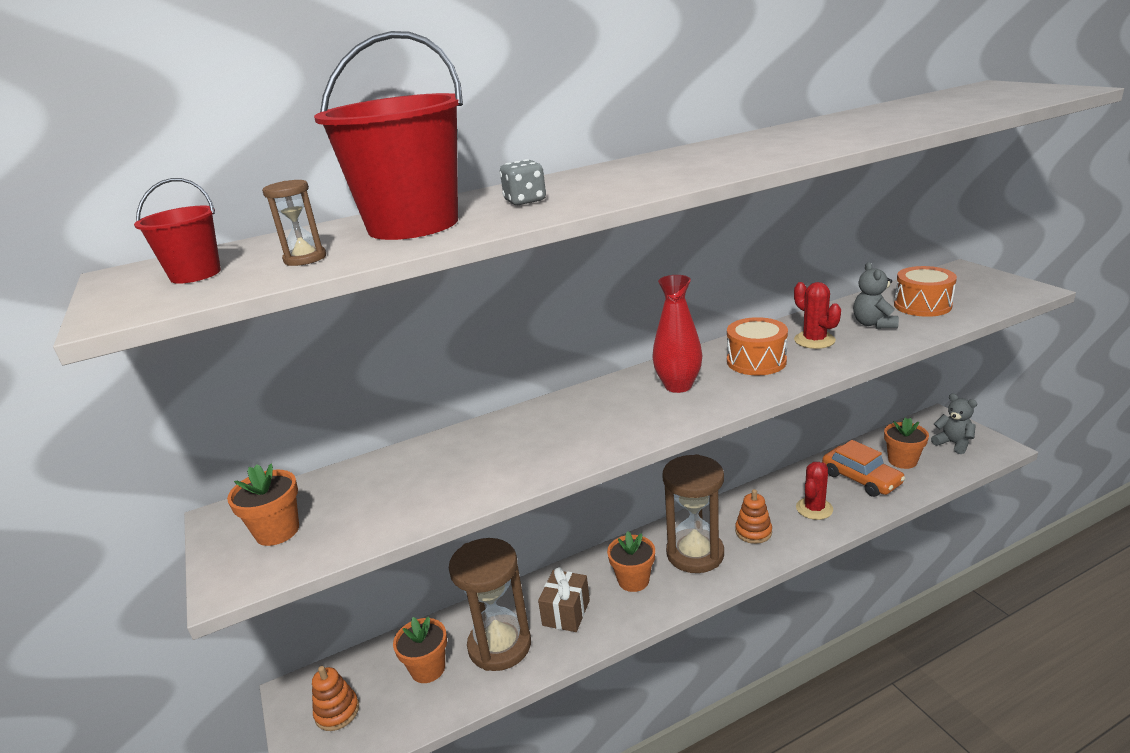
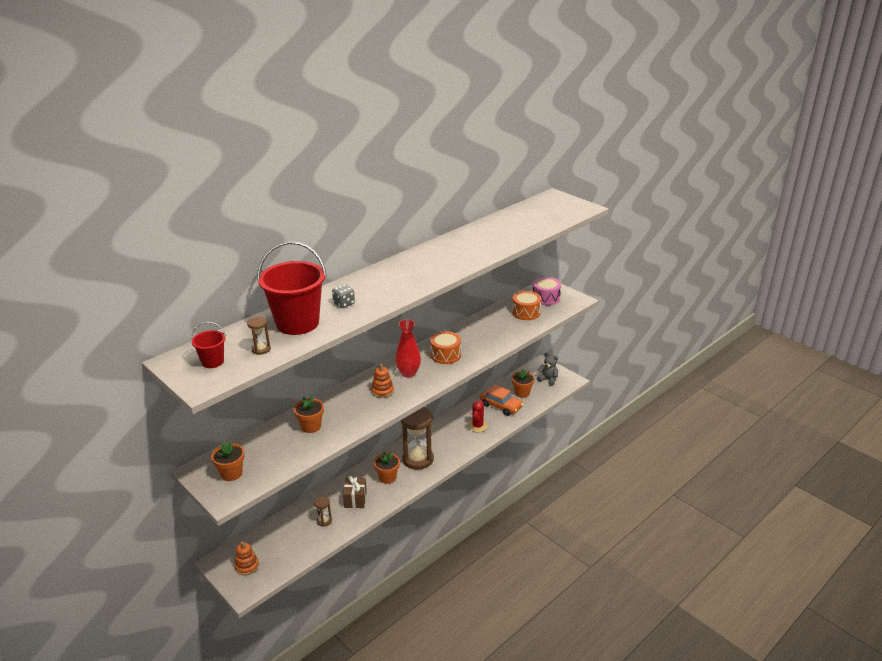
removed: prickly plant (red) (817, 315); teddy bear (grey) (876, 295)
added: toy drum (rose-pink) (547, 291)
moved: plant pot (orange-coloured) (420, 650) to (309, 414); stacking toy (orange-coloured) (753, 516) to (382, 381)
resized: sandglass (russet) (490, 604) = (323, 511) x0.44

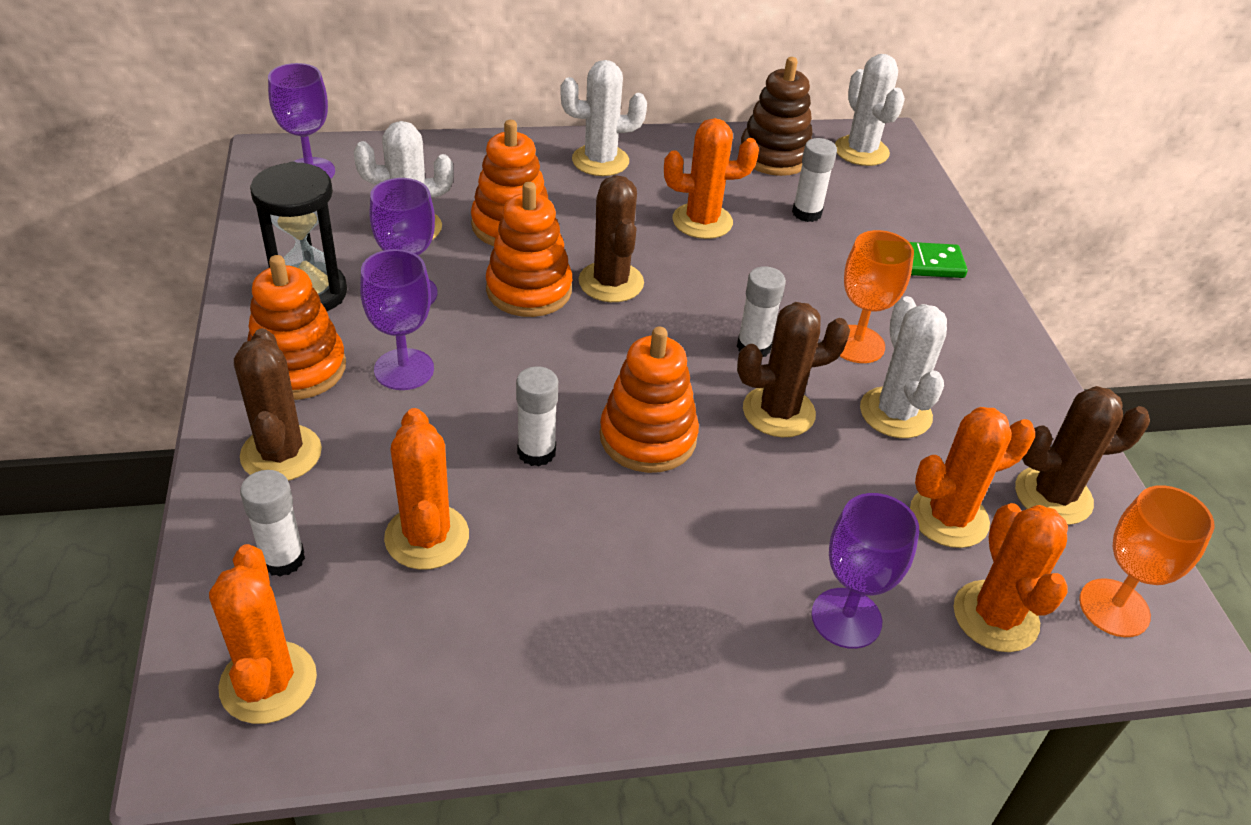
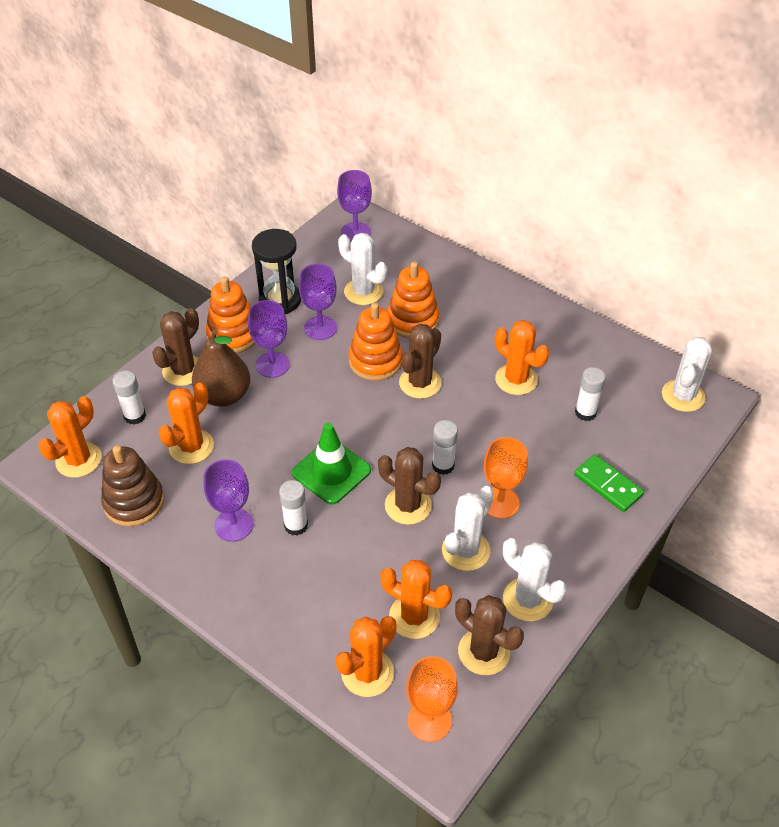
added: toy pear (russet) (221, 368)
moved: stick of glue (pure white) (537, 416) to (293, 508); prickly plant (pure white) (603, 118) to (535, 580); stacking toy (russet) (776, 116) to (132, 486); wine glass (royal purple) (865, 571) to (228, 500)
replaced: stacking toy (orange-coloured) (649, 400) to safety cone (leaf-green) (331, 464)

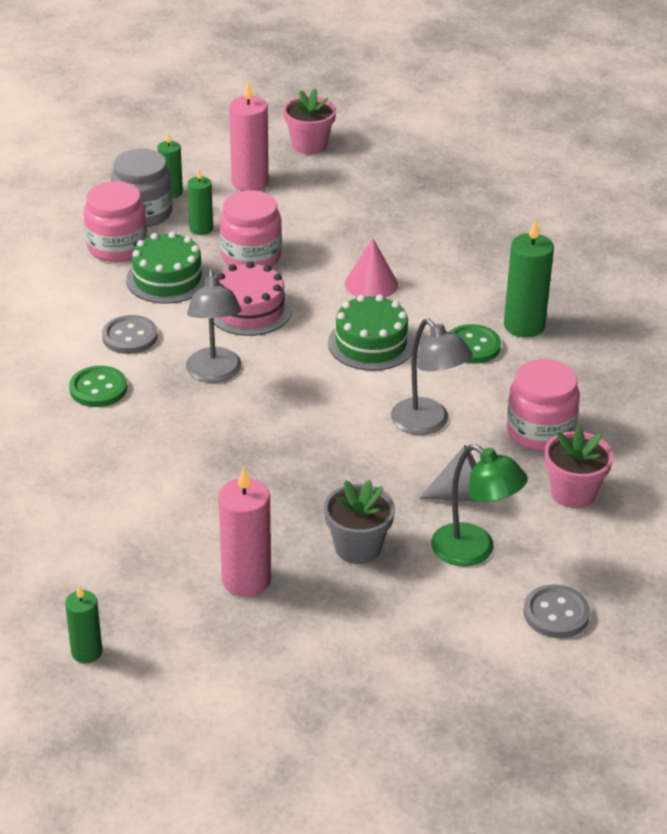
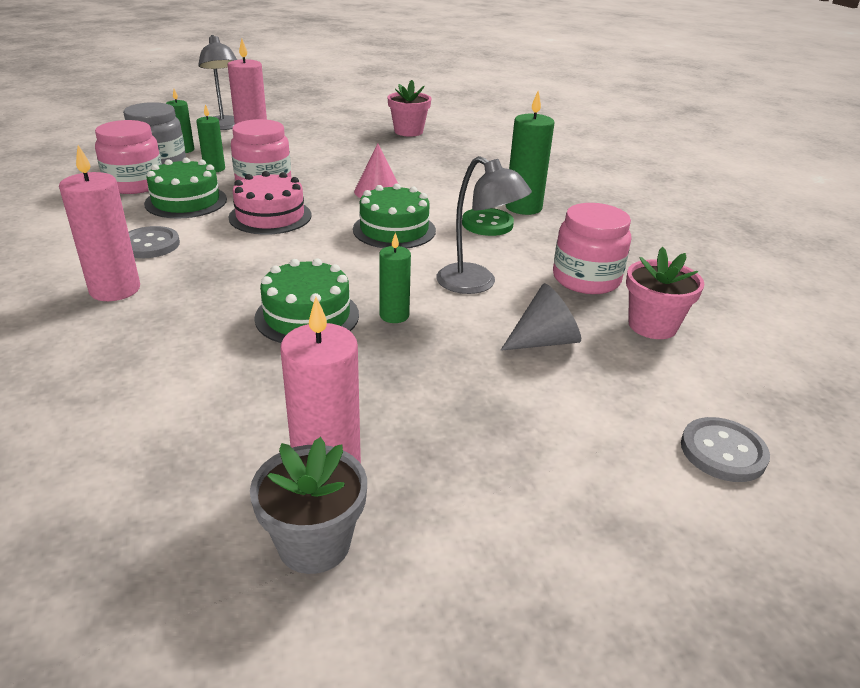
removed: reading lamp (leaf-green) (479, 505)
added: gateau (leaf-green) (306, 300)
moved: pillar candle (leaf-green) (83, 624) to (395, 277); reading lamp (grey) (214, 325) to (217, 82); plant pot (rose-pink) (309, 122) to (409, 108); plant pot (grey) (359, 522) to (308, 505)
replaced: button (leaf-green) (98, 386) to pillar candle (rose-pink) (99, 223)

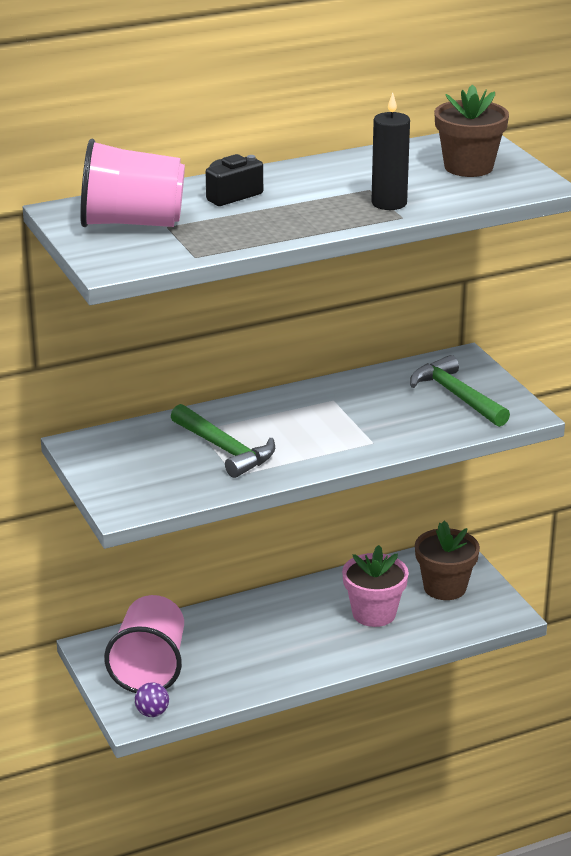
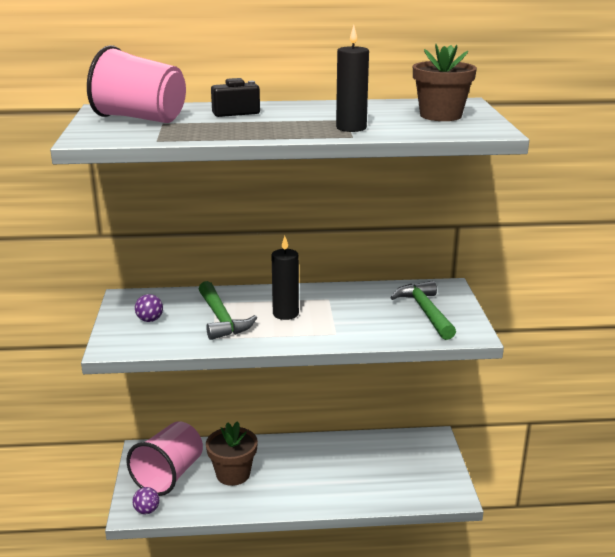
removed: plant pot (rose-pink) (375, 586)
added: ball (royal purple) (149, 308); pillar candle (jet-black) (285, 278)
moved: plant pot (russet) (447, 560) to (232, 453)

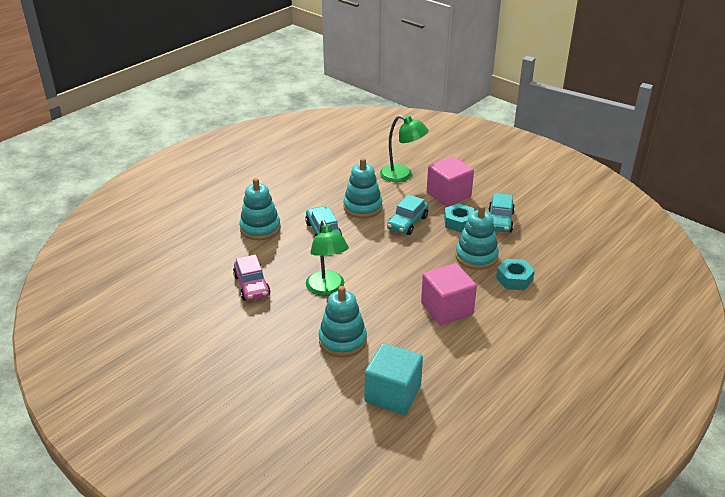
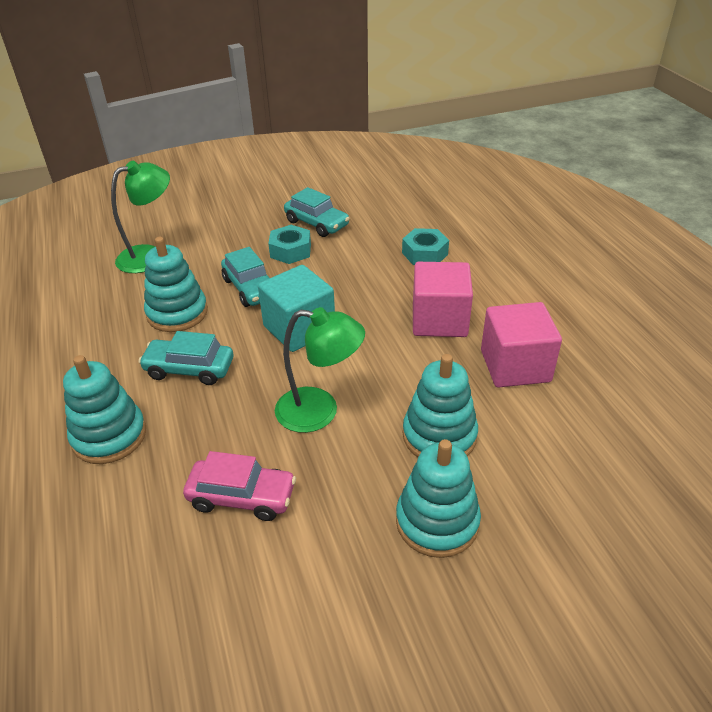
moved: cube (teal) (394, 379) to (296, 308); cube (rose-pink) (450, 181) to (521, 345); stacking toy (teal) (477, 237) to (438, 498)

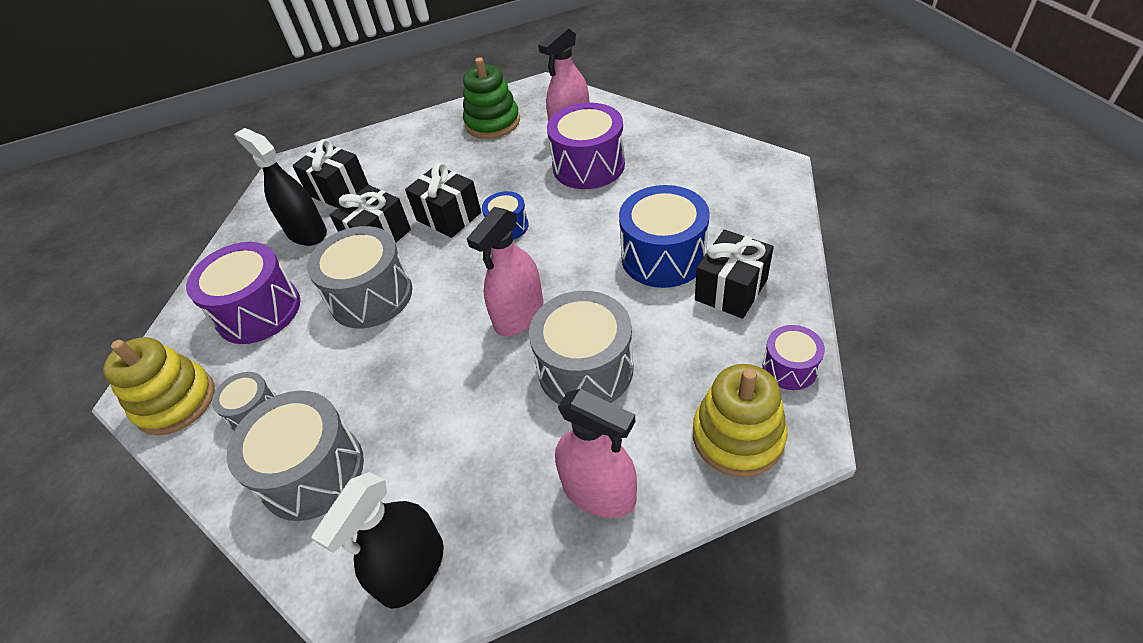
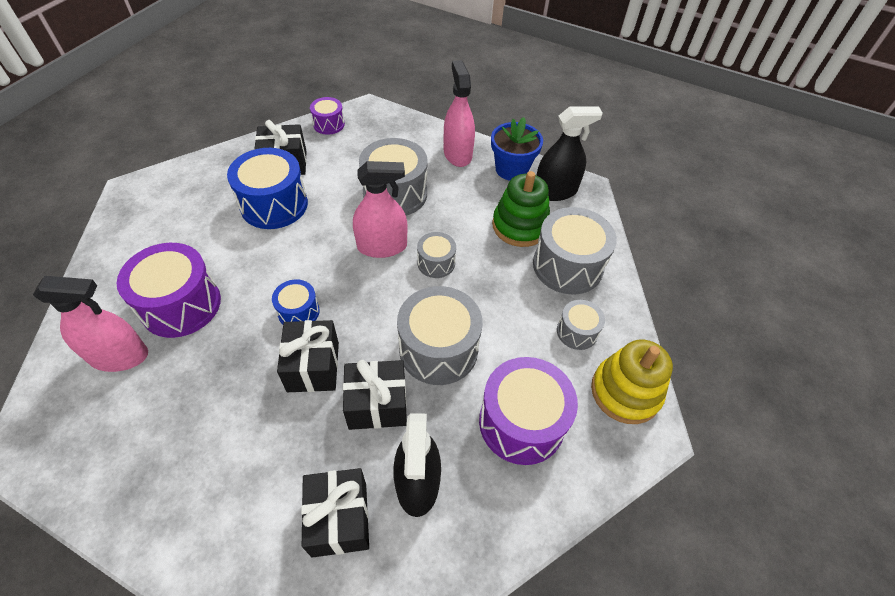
removed: stacking toy (yellow) (740, 420)
added: toy drum (grey) (436, 255); plant pot (blue) (517, 149)
moved: stacking toy (leaf-green) (491, 98) to (521, 209)

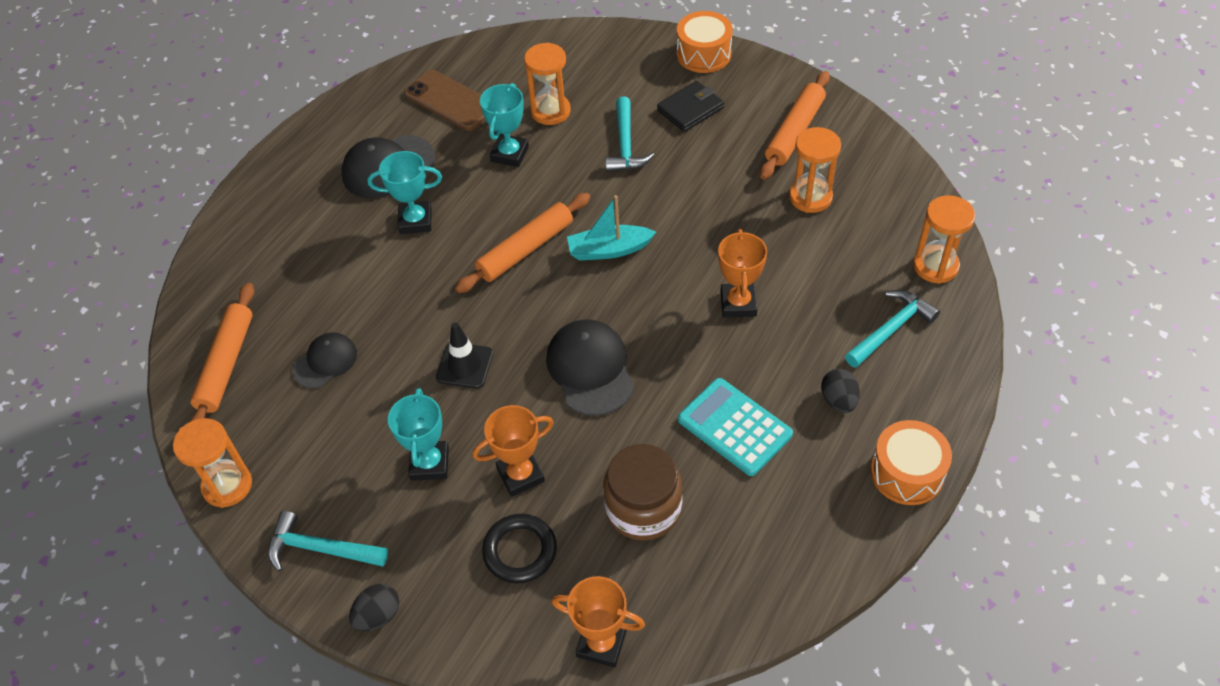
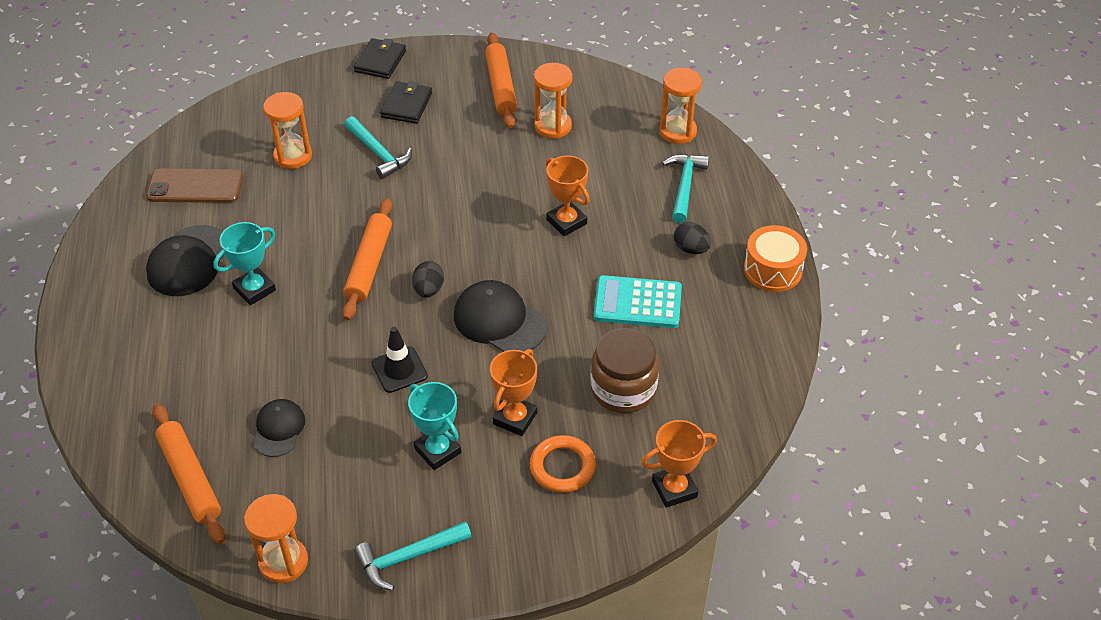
removed: award cup (teal) (504, 125); toy boat (teal) (611, 228)
moved: toy egg (jet-black) (374, 607) to (428, 279)
replaced: toy drum (orange-coloured) (705, 42) to wallet (jet-black) (380, 58)
recoloured: ring (jet-black) (519, 549) to ring (orange-coloured) (563, 464)

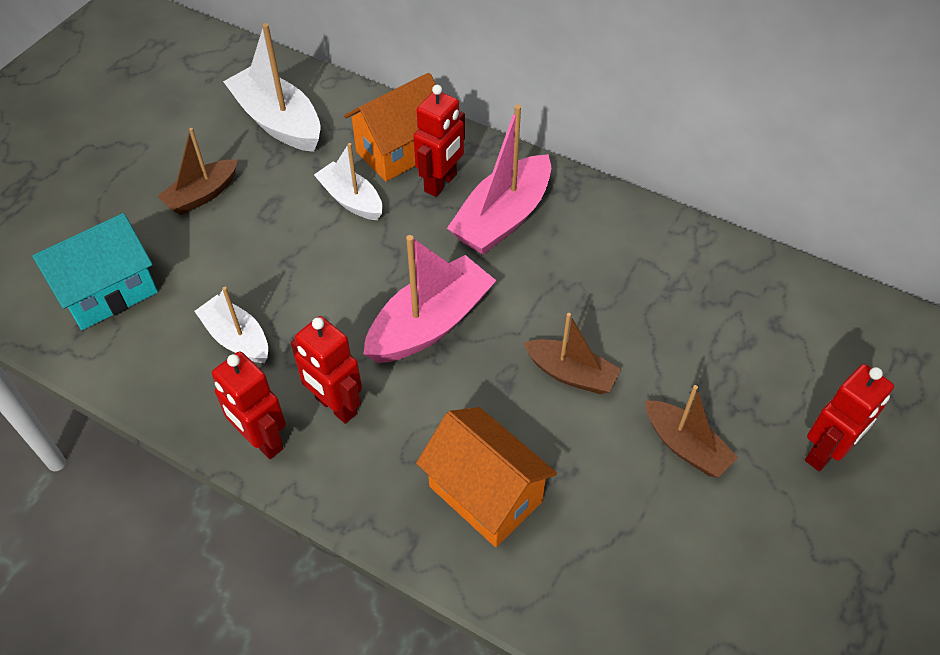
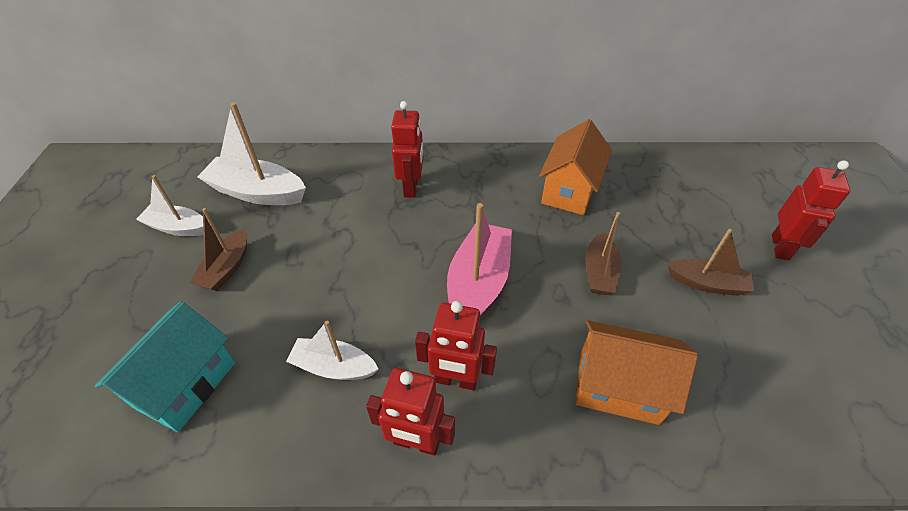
removed: toy boat (rose-pink) (499, 180)
moved: toy boat (pure white) (348, 181) to (169, 205); toy house (orange-coloured) (390, 127) to (575, 167)
turned: toy boat (russet) (572, 353) = (603, 253) 105 degrees clockwise

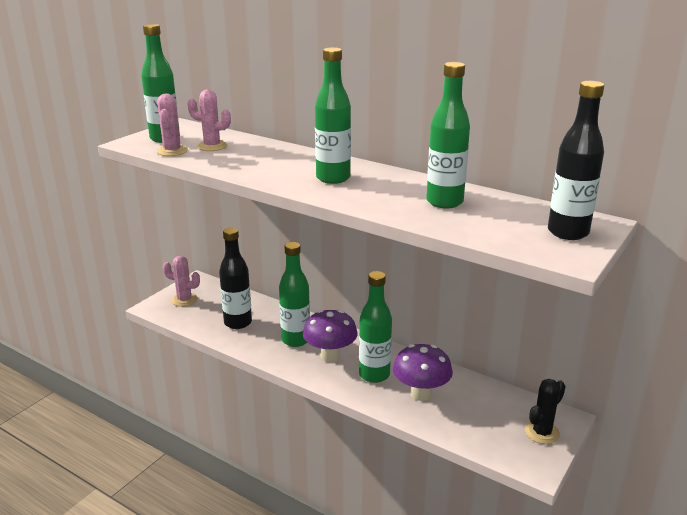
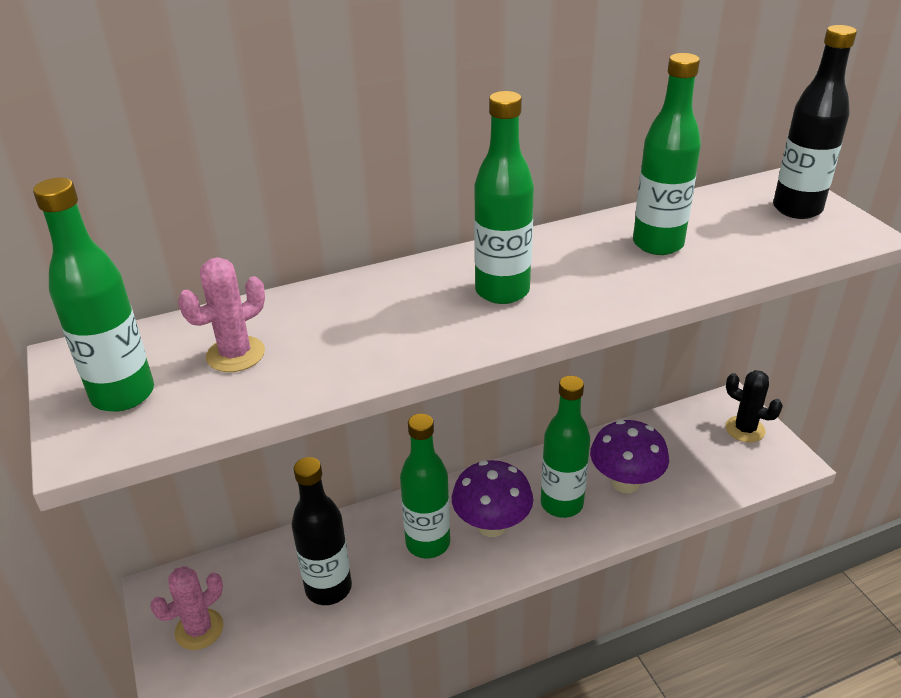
removed: prickly plant (rose-pink) (172, 124)
turned: prickly plant (jet-black) (545, 411) = (754, 406) 45 degrees counterclockwise

